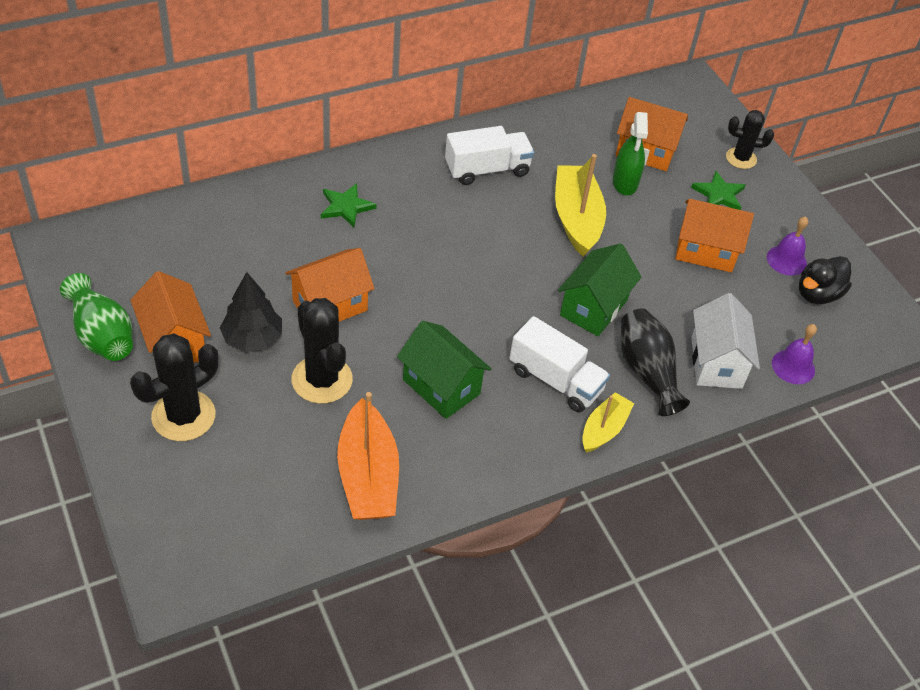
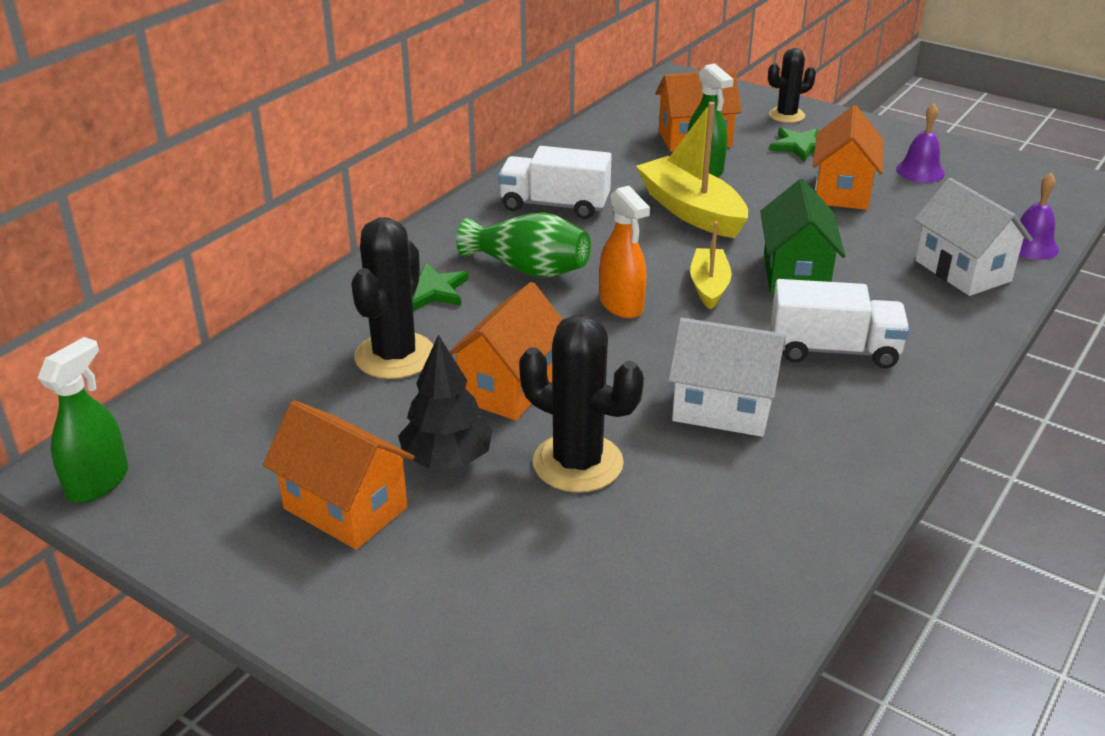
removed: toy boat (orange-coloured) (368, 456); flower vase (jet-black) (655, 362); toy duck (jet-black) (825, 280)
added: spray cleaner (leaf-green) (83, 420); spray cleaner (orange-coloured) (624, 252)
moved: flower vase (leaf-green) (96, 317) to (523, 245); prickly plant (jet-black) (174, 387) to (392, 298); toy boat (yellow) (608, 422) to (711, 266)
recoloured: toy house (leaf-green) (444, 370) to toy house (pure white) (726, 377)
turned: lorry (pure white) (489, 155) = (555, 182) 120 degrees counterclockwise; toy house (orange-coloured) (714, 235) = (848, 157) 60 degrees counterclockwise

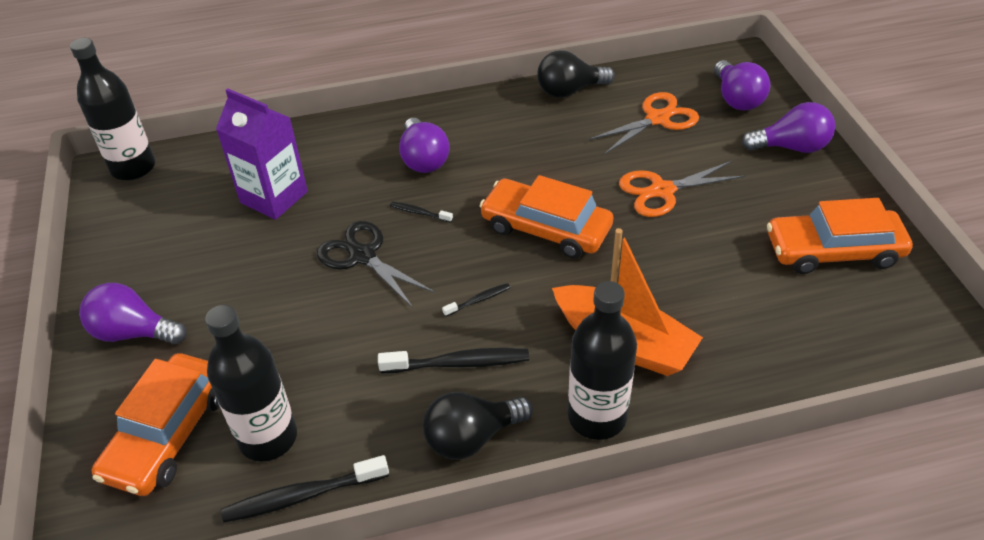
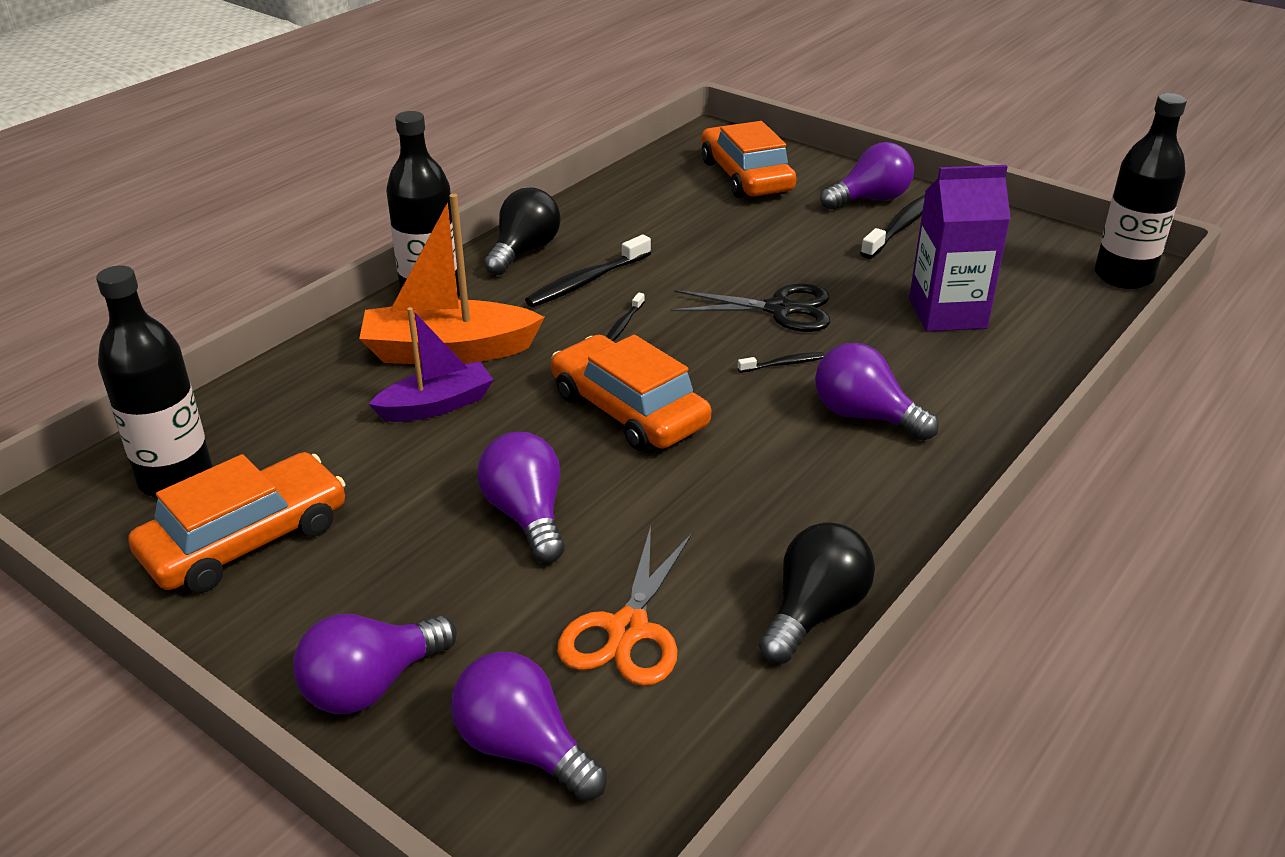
added: toy boat (royal purple) (431, 364)
moved: flask (jet-black) (251, 383) to (154, 381); dental brush (jet-black) (305, 488) to (892, 227)
replaced: pair of scissors (orange-coloured) (682, 189) to lightbulb (royal purple) (521, 497)
turned: toy car (orange-coloured) (546, 216) = (631, 392) 120 degrees counterclockwise

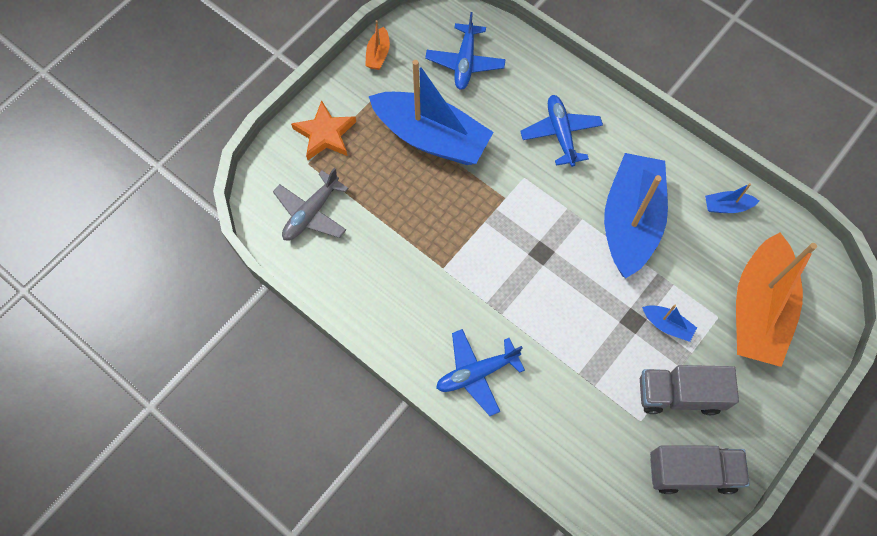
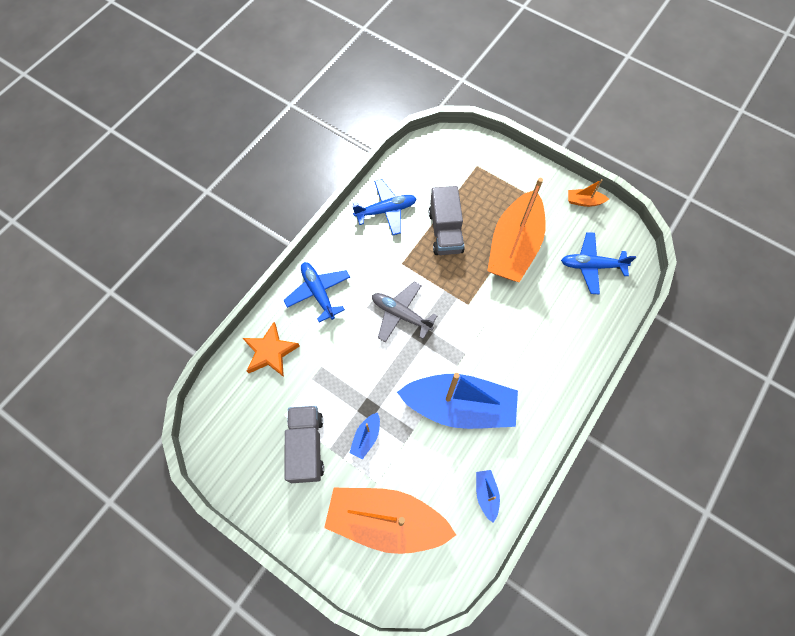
moved: toy plane (grey) (311, 204) to (404, 312); star shape (orange-coloured) (323, 130) to (271, 349); toy plane (blue) (561, 131) to (384, 207); lorry (grey) (700, 470) to (447, 220)
recoloured: toy boat (blue) (431, 112) to toy boat (orange-coloured) (516, 230)

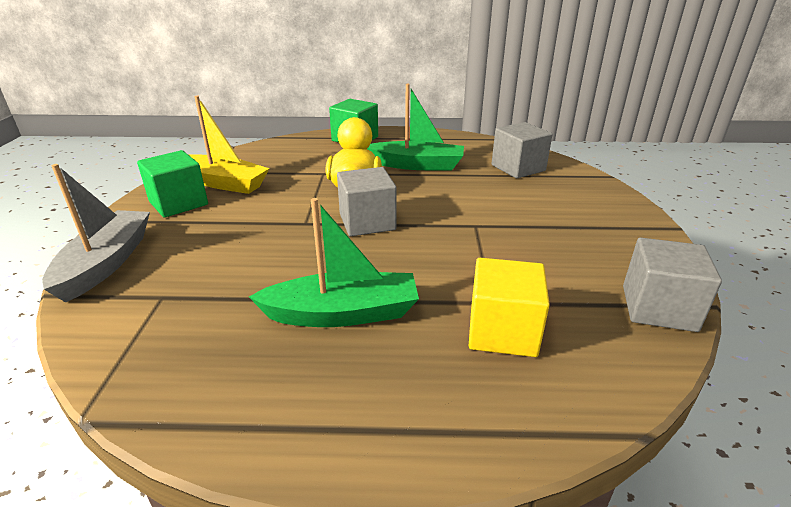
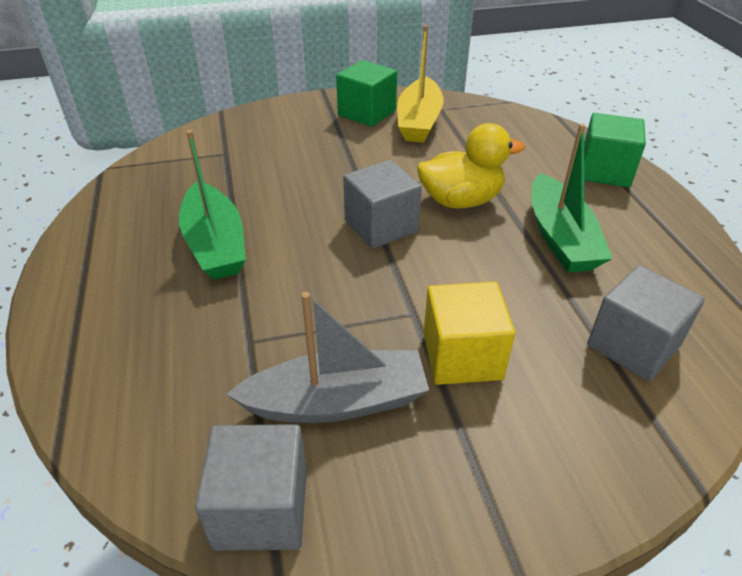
moved: toy boat (grey) (96, 233) to (327, 357); cube (yellow) (509, 307) to (469, 333)

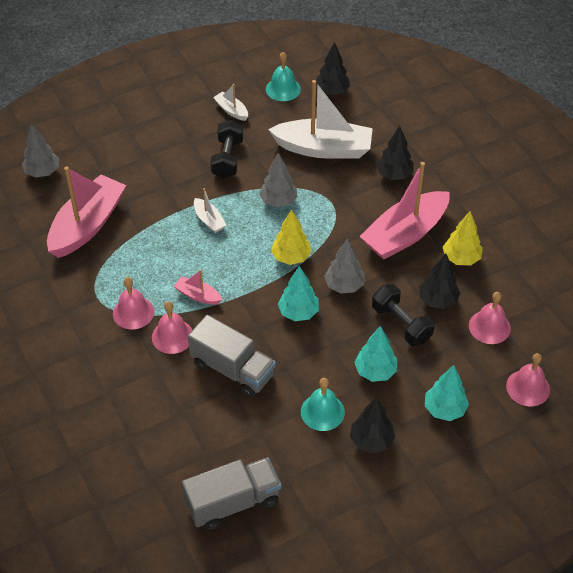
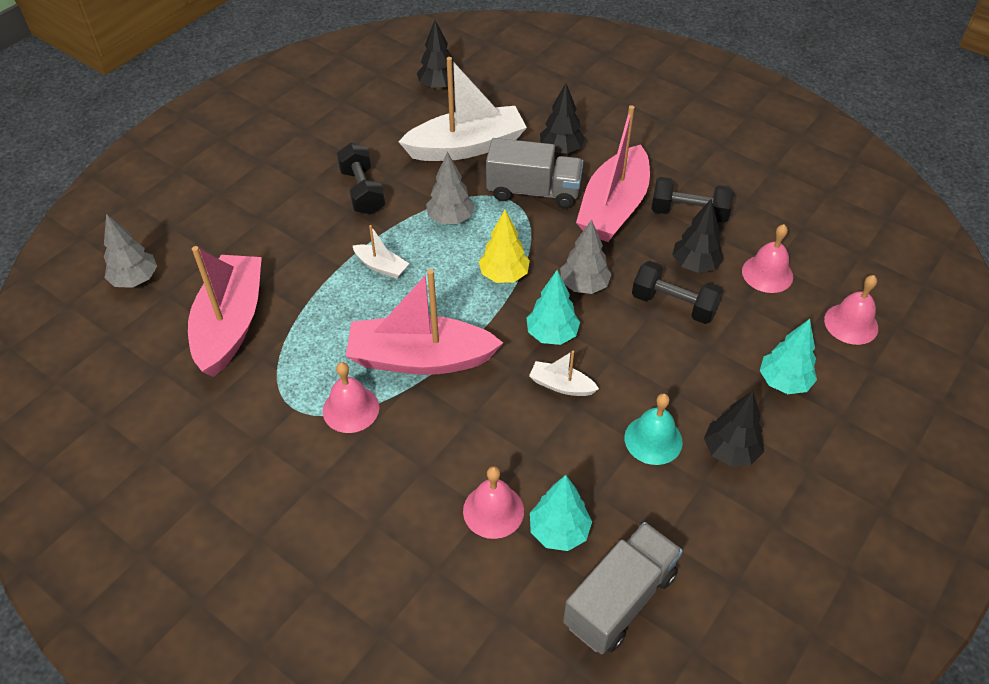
removed: school bell (teal) (283, 76)
moved: school bell (rose-pink) (172, 327) to (493, 502); lorry (grey) (232, 356) to (535, 173); toy boat (pure white) (230, 102) to (564, 373); tree (teal) (375, 354) to (561, 513)
replaced: tree (yellow) (463, 238) to hand weight (jet-black) (692, 200)
resized: toy boat (rose-pink) (198, 287) = (424, 322) x2.23

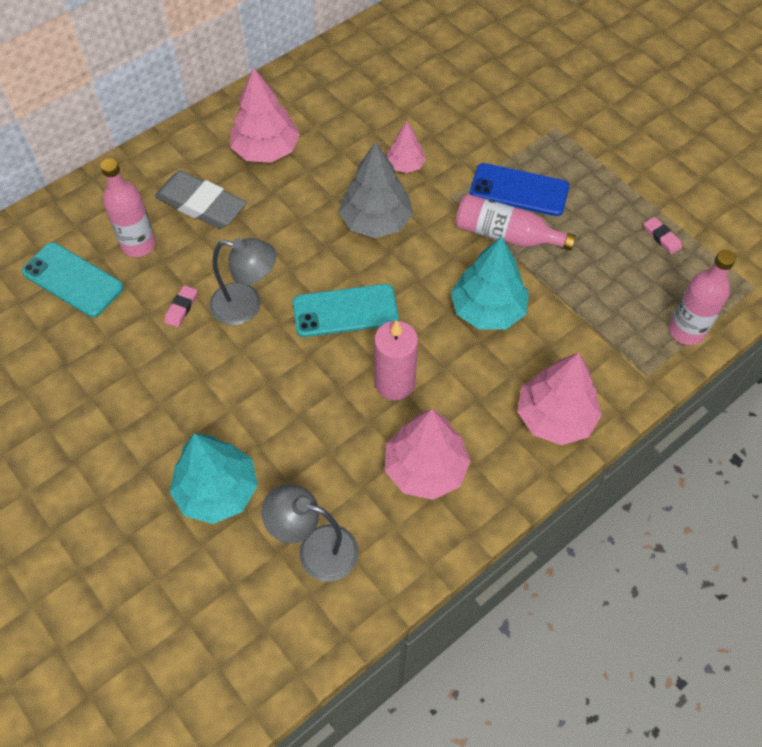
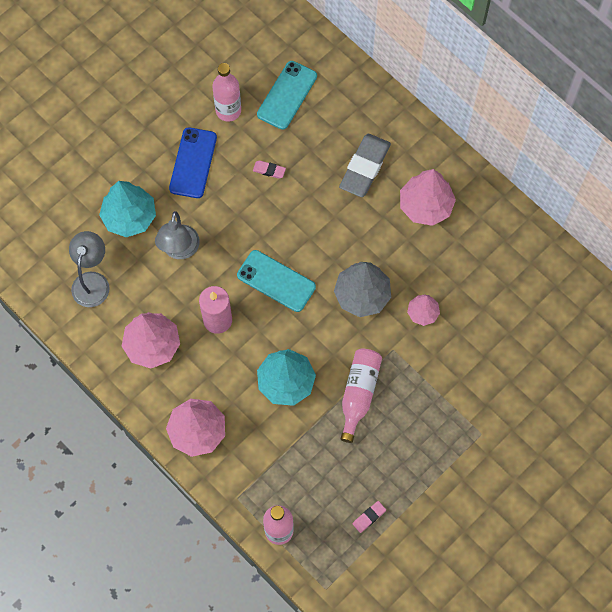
moved: flask (rose-pink) (128, 207) to (226, 92); reading lamp (grey) (243, 281) to (177, 235); phone (blue) (519, 189) to (193, 162)
turned: phone (teal) (346, 310) = (276, 281) 45 degrees counterclockwise

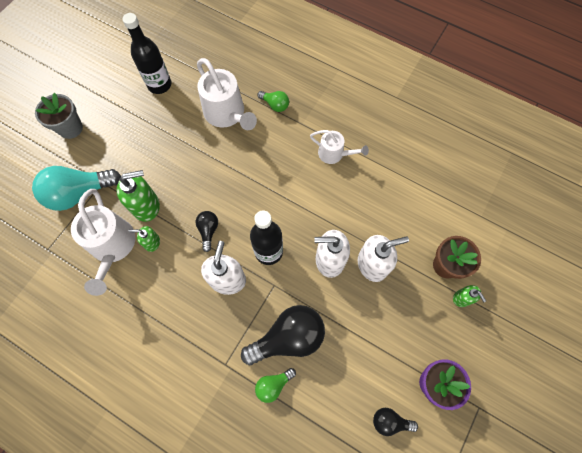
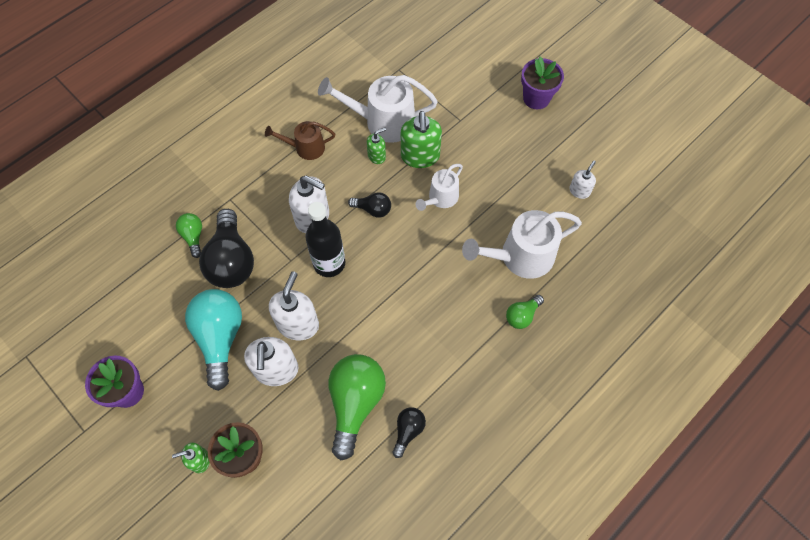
added: watering pot (russet) (300, 140); lightbulb (leaf-green) (357, 407)
moved: lightbulb (teal) (76, 188) to (213, 340); watering pot (pure white) (339, 147) to (439, 187); lightbulb (jet-black) (395, 422) to (409, 432)
replaced: flask (jet-black) (146, 53) to soap dispenser (pure white) (582, 180)
recoloured: plant pot (grey) (59, 116) to plant pot (royal purple) (542, 82)
turned: soap dispenser (leaf-green) (144, 239) = (376, 146) 45 degrees clockwise

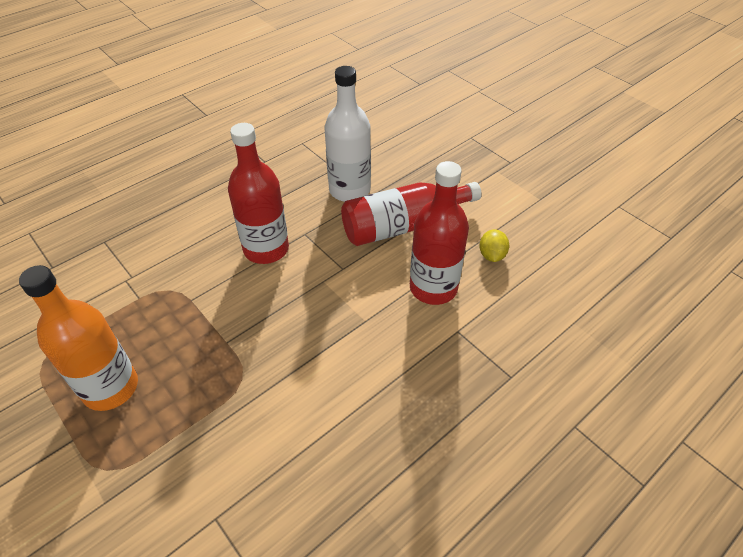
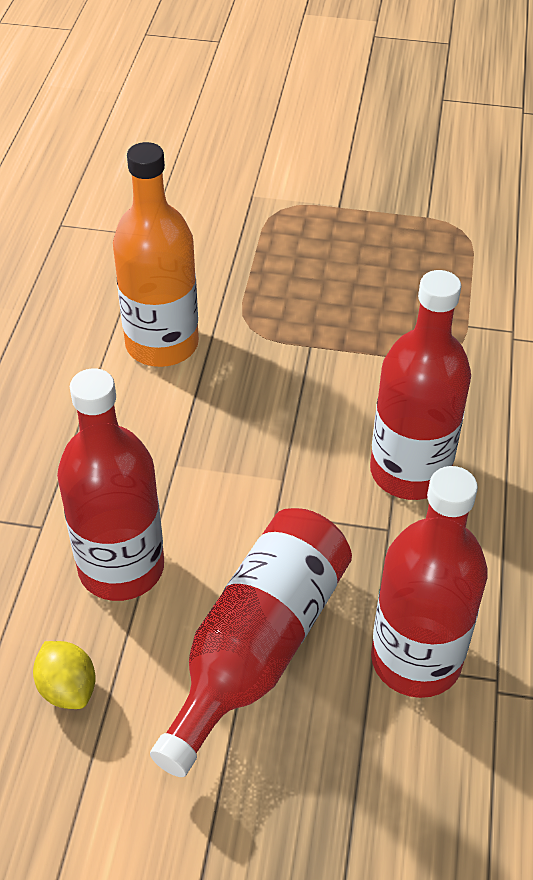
moved: flask (orange-coloured) (78, 338) to (156, 254)
recoloured: flask (pure white) (347, 134) to flask (red) (429, 582)

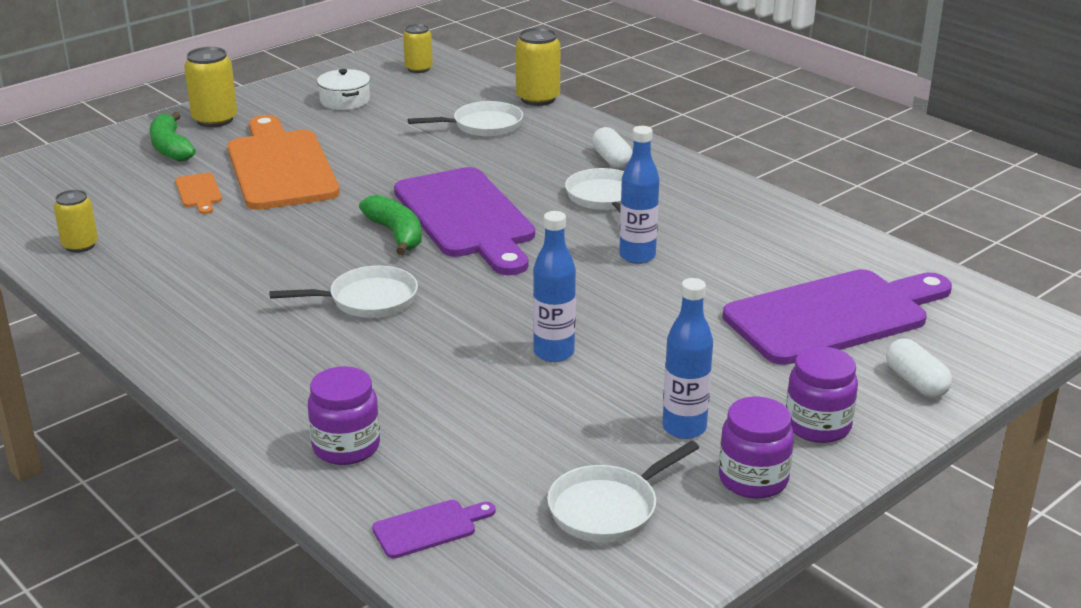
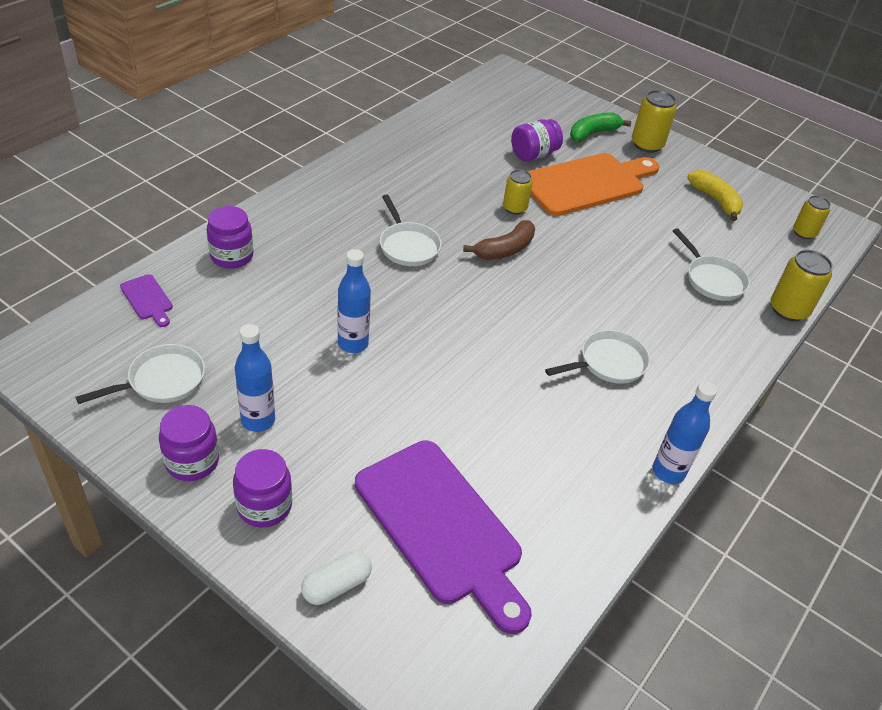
removed: cutting board (royal purple) (464, 221); capsule (pure white) (612, 147)
moved: can (yellow) (76, 221) to (518, 192); flask (blue) (639, 195) to (685, 432)
replaced: cutting board (orange-coloured) (198, 193) to jar (royal purple) (537, 140); stockpot (pure white) (343, 89) to banana (yellow) (715, 195)
recoloured: banana (leaf-green) (390, 225) to banana (russet) (499, 240)
turned: skillet (pure white) (623, 491) = (140, 374) 105 degrees clockwise

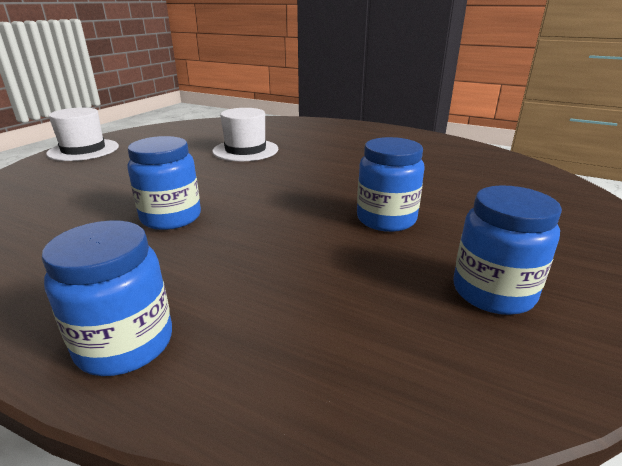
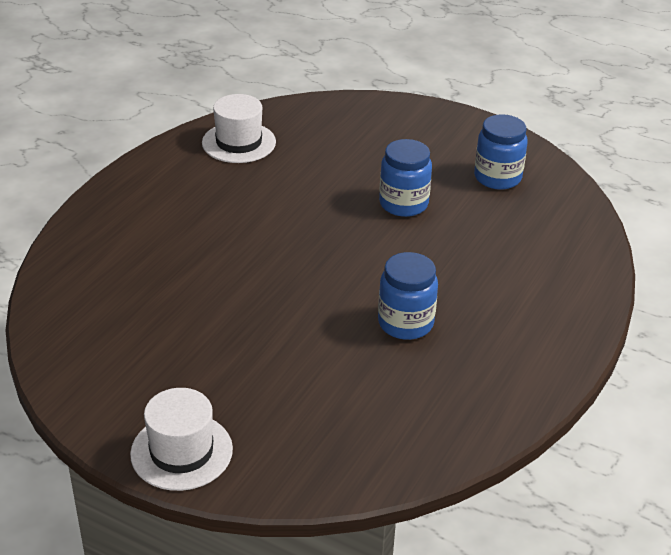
removed: jar (blue) (107, 298)
moved: hat (pure white) (245, 134) to (239, 128)

